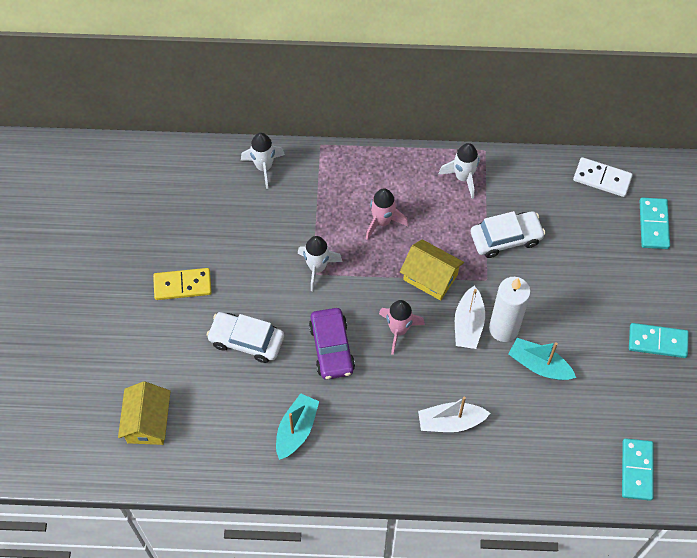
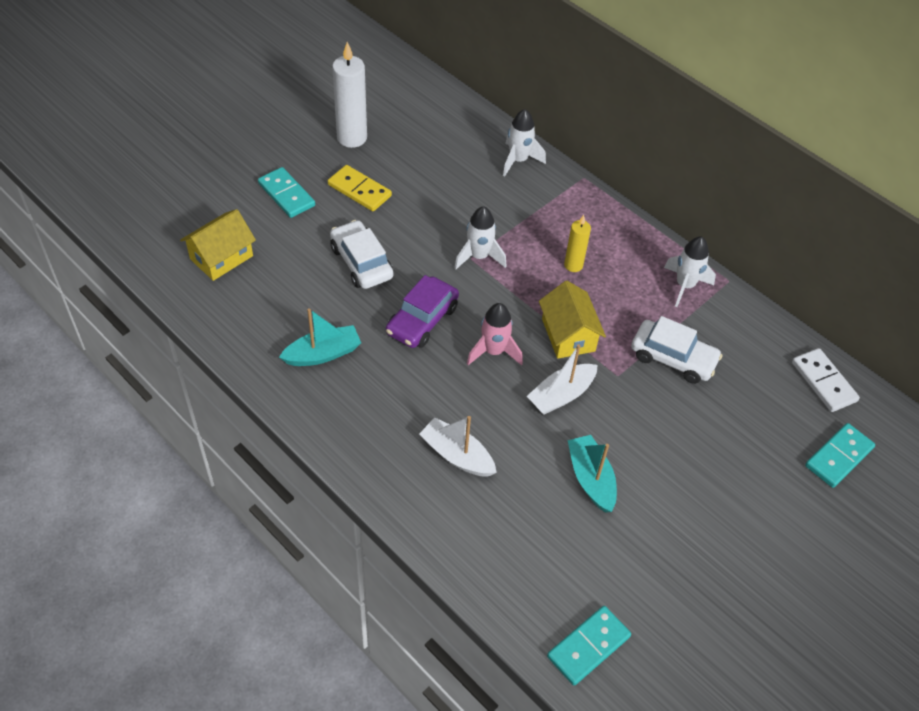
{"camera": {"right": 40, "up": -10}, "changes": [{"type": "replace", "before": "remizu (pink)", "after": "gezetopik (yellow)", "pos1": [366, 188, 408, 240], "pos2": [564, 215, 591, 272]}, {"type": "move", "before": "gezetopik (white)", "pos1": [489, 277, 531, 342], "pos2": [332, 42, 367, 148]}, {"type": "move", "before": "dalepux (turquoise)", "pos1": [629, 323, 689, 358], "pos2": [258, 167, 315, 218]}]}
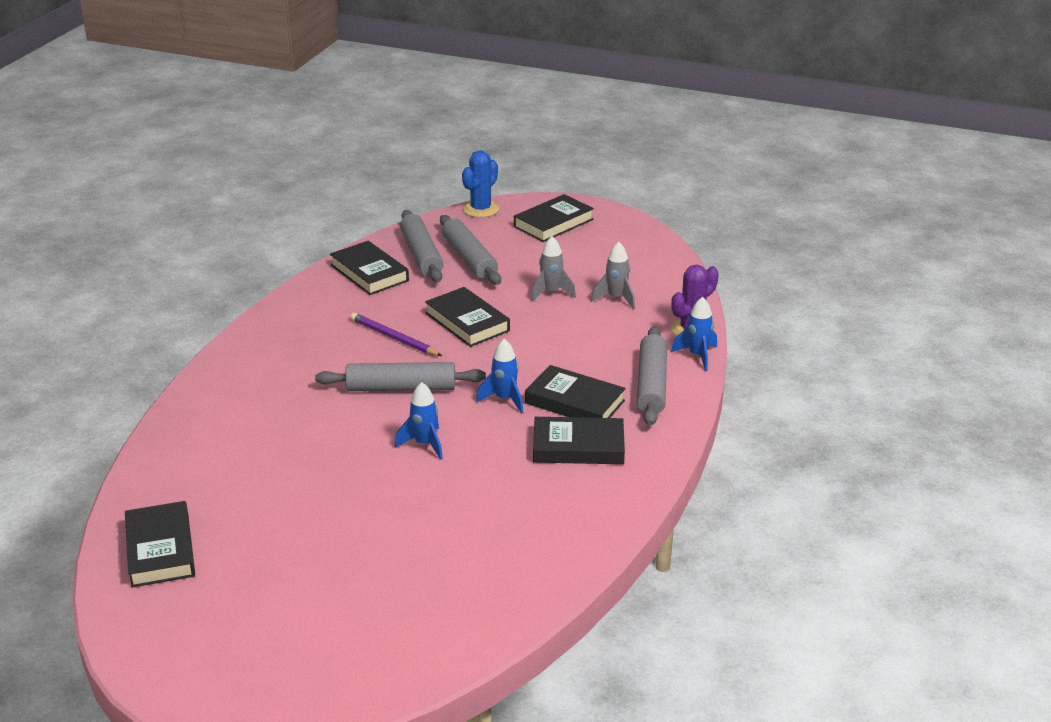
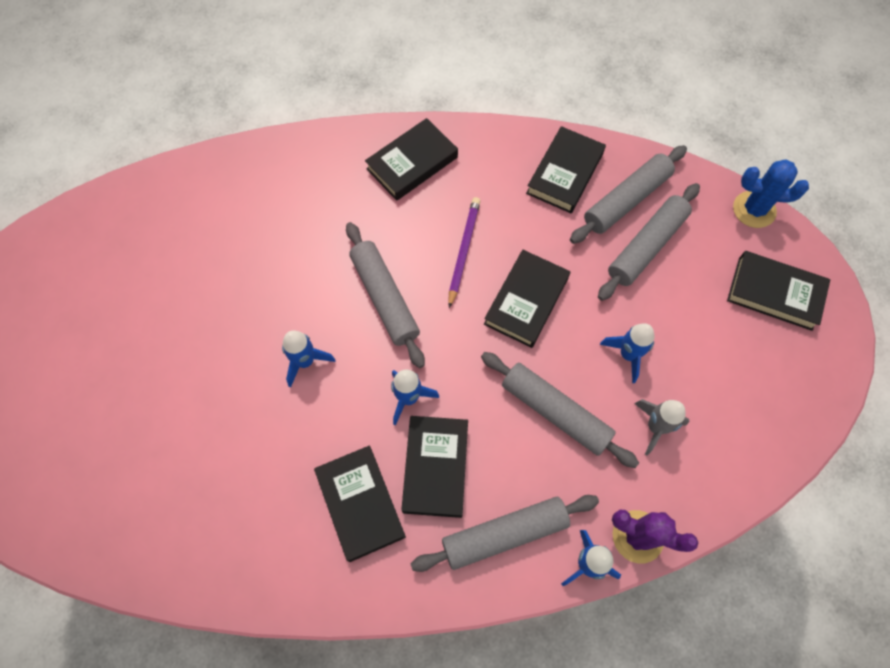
{"camera": {"right": 65, "up": 35}, "changes": [{"type": "recolor", "before": "remizu (grey)", "after": "remizu (blue)", "pos1": [531, 236, 576, 302], "pos2": [600, 323, 655, 383]}, {"type": "move", "before": "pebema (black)", "pos1": [125, 501, 195, 588], "pos2": [365, 118, 458, 201]}, {"type": "insert", "after": "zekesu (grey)", "pos2": [481, 352, 639, 468]}]}
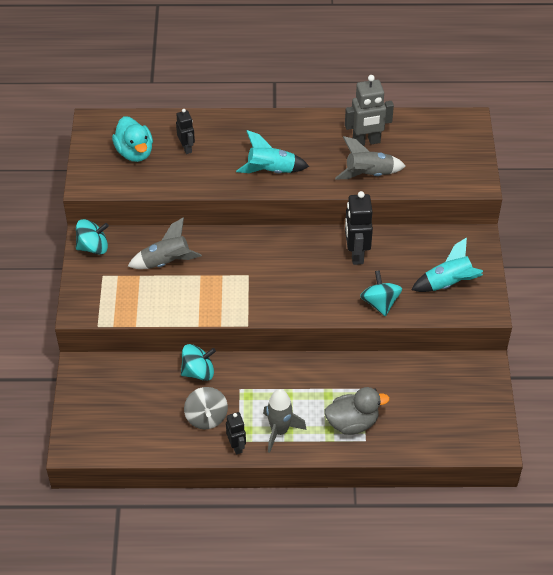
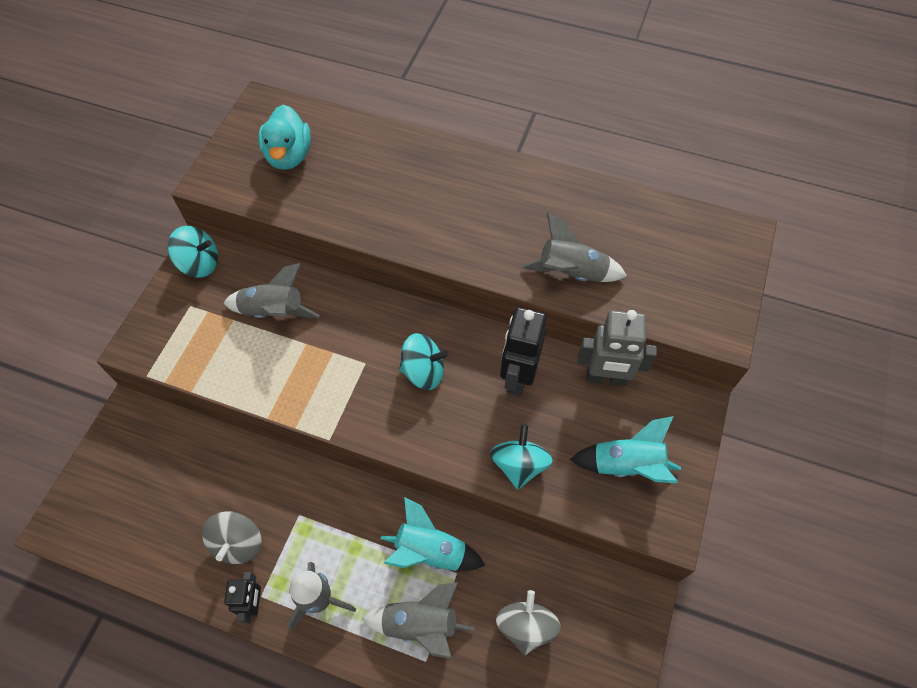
{"camera": {"right": 20, "up": 10}, "changes": [{"type": "move", "before": "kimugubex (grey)", "pos1": [345, 75, 394, 146], "pos2": [577, 310, 657, 387]}, {"type": "delete", "before": "kimugubex (black)", "pos1": [176, 109, 195, 154]}, {"type": "move", "before": "remizu (turquoise)", "pos1": [236, 130, 309, 173], "pos2": [380, 497, 485, 571]}, {"type": "move", "before": "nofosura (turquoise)", "pos1": [181, 344, 216, 381], "pos2": [399, 333, 449, 390]}, {"type": "replace", "before": "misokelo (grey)", "after": "remizu (grey)", "pos1": [324, 387, 390, 435], "pos2": [362, 582, 475, 659]}, {"type": "insert", "after": "nofosura (grey)", "pos2": [496, 590, 561, 655]}]}
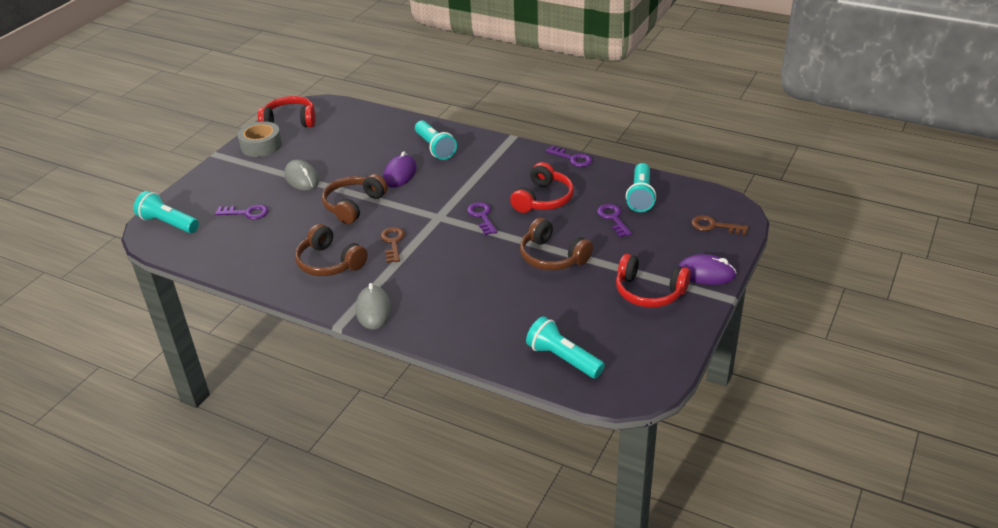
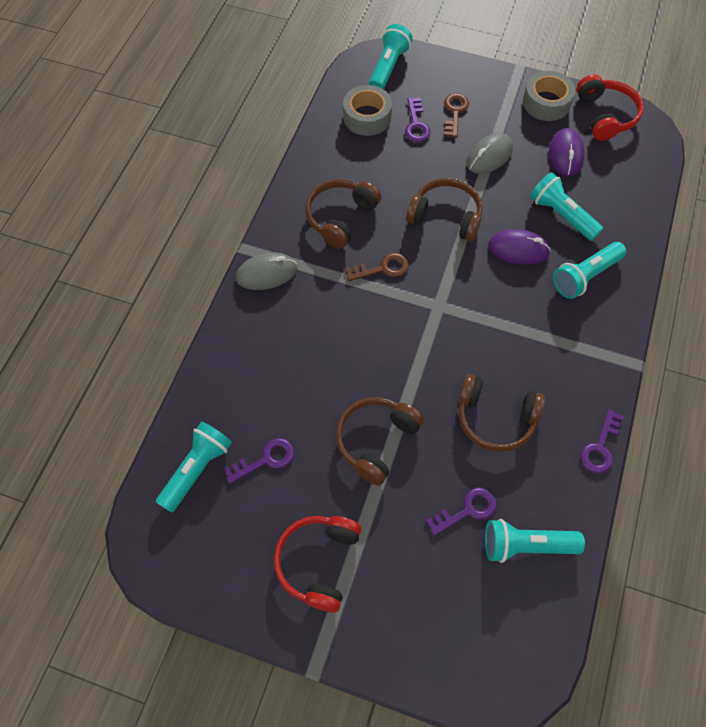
{"camera": {"right": 80, "up": 25}, "changes": [{"type": "recolor", "before": "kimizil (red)", "after": "kimizil (brown)", "pos1": [510, 162, 574, 213], "pos2": [458, 374, 545, 452]}, {"type": "move", "before": "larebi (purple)", "pos1": [467, 202, 497, 235], "pos2": [224, 438, 294, 484]}, {"type": "move", "before": "larebi (brown)", "pos1": [691, 215, 749, 235], "pos2": [444, 93, 469, 138]}, {"type": "move", "before": "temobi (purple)", "pos1": [678, 254, 737, 285], "pos2": [549, 128, 585, 176]}, {"type": "insert", "after": "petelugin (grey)", "pos2": [343, 85, 392, 136]}, {"type": "insert", "after": "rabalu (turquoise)", "pos2": [530, 172, 603, 241]}]}
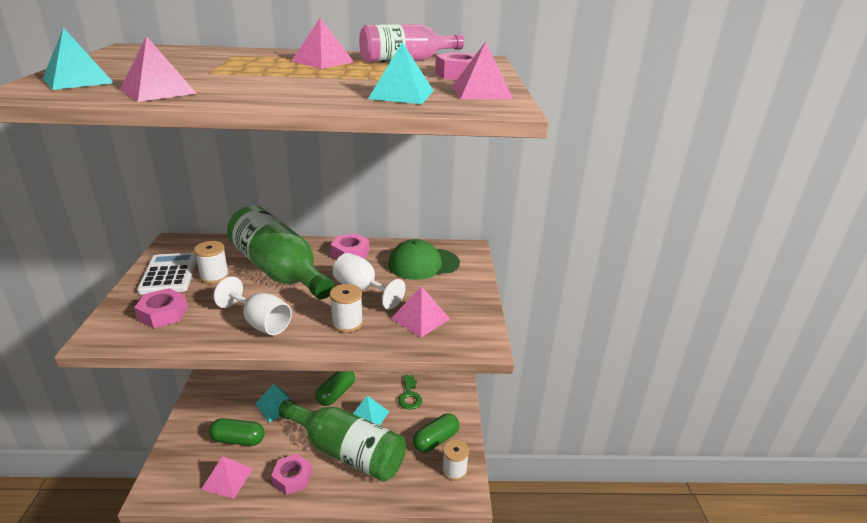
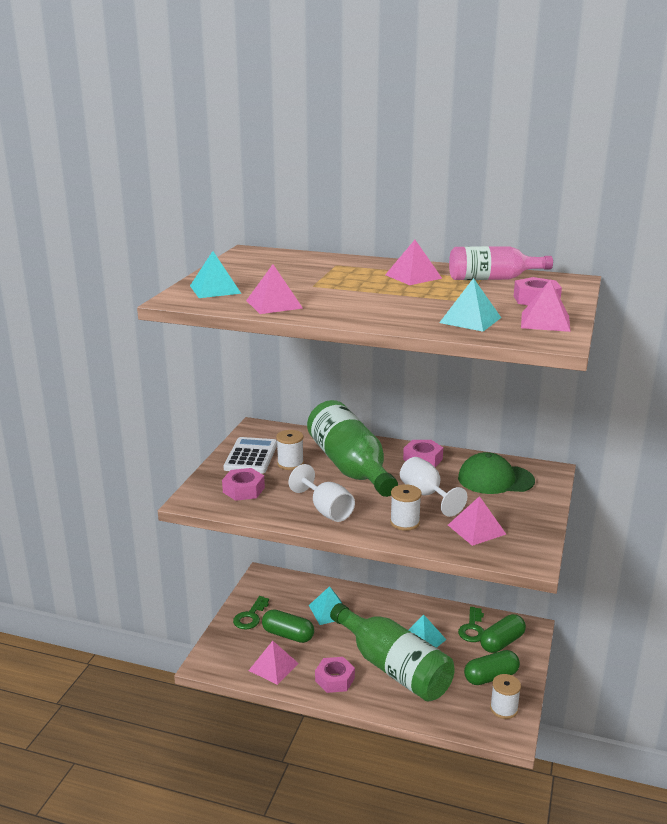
{"camera": {"right": 20, "up": -5}, "changes": [{"type": "move", "before": "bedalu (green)", "pos1": [315, 371, 355, 406], "pos2": [480, 614, 526, 653]}, {"type": "insert", "after": "larebi (green)", "pos2": [233, 596, 269, 630]}]}
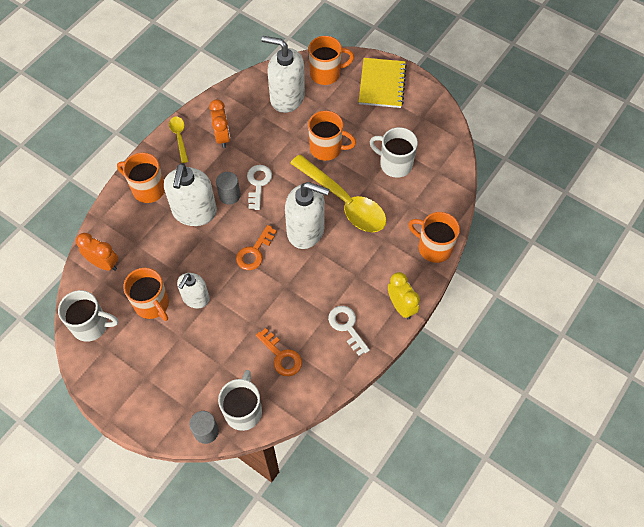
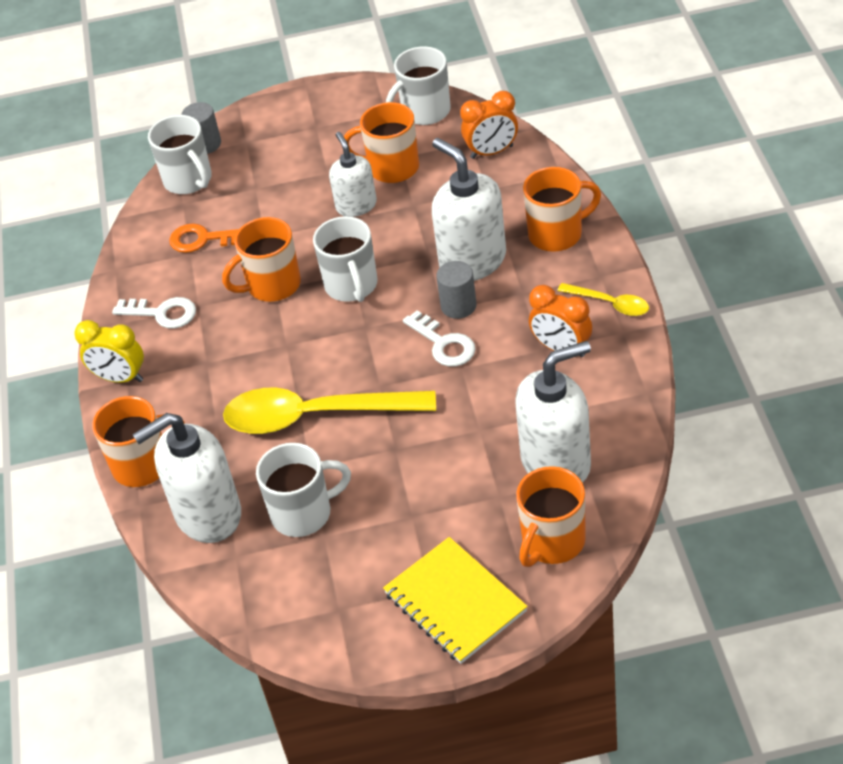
{"camera": {"right": 140, "up": -15}, "changes": [{"type": "move", "before": "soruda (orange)", "pos1": [308, 110, 356, 161], "pos2": [222, 217, 301, 302]}, {"type": "move", "before": "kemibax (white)", "pos1": [285, 182, 330, 249], "pos2": [132, 413, 241, 543]}, {"type": "replace", "before": "larebi (orange)", "after": "soruda (white)", "pos1": [236, 225, 277, 270], "pos2": [313, 216, 377, 302]}]}
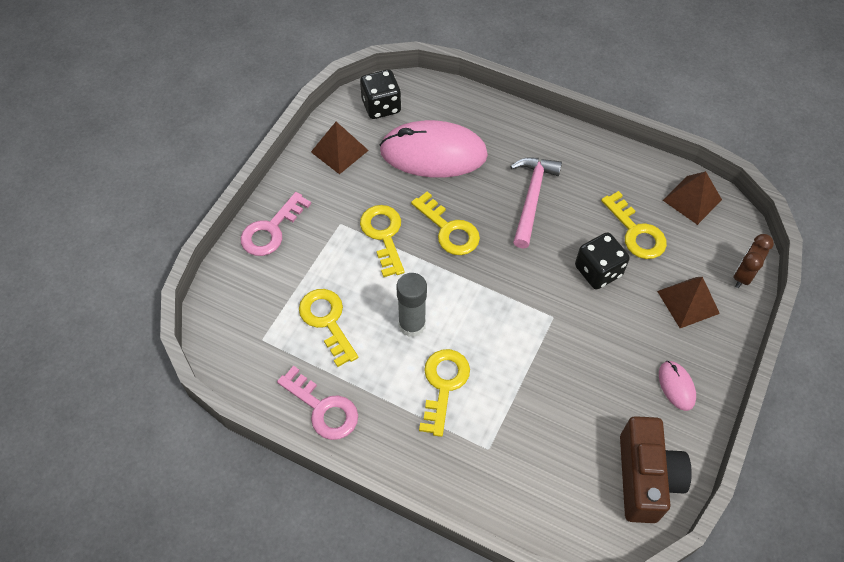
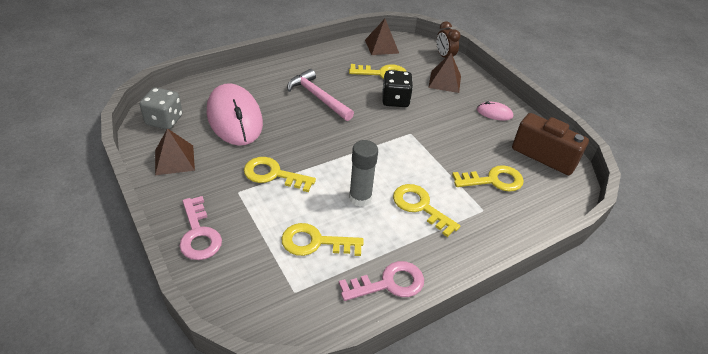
{"camera": {"right": -60, "up": -15}, "changes": [{"type": "recolor", "before": "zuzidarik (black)", "after": "zuzidarik (grey)", "pos1": [360, 69, 401, 119], "pos2": [140, 87, 183, 130]}, {"type": "rotate", "before": "temobi (pink)", "pos1": [379, 120, 488, 178], "pos2": [207, 83, 263, 146], "turn": -60}, {"type": "move", "before": "larebi (yellow)", "pos1": [411, 192, 480, 255], "pos2": [452, 165, 524, 192]}]}
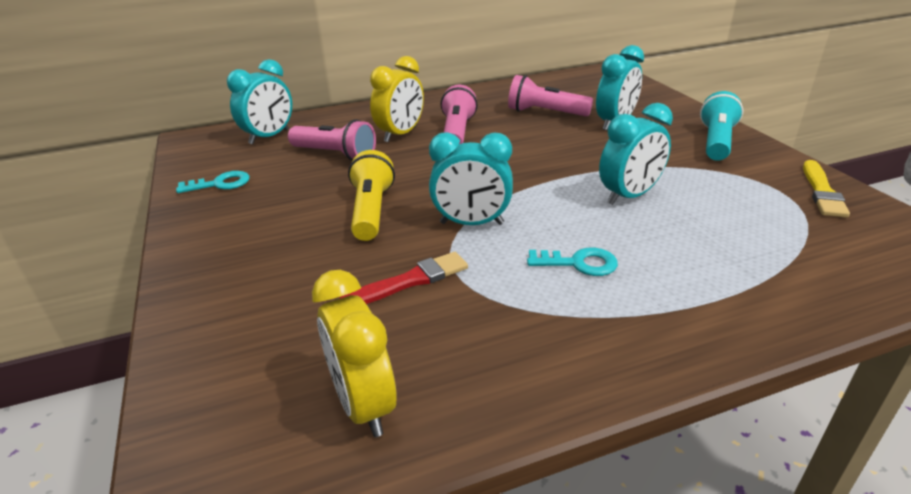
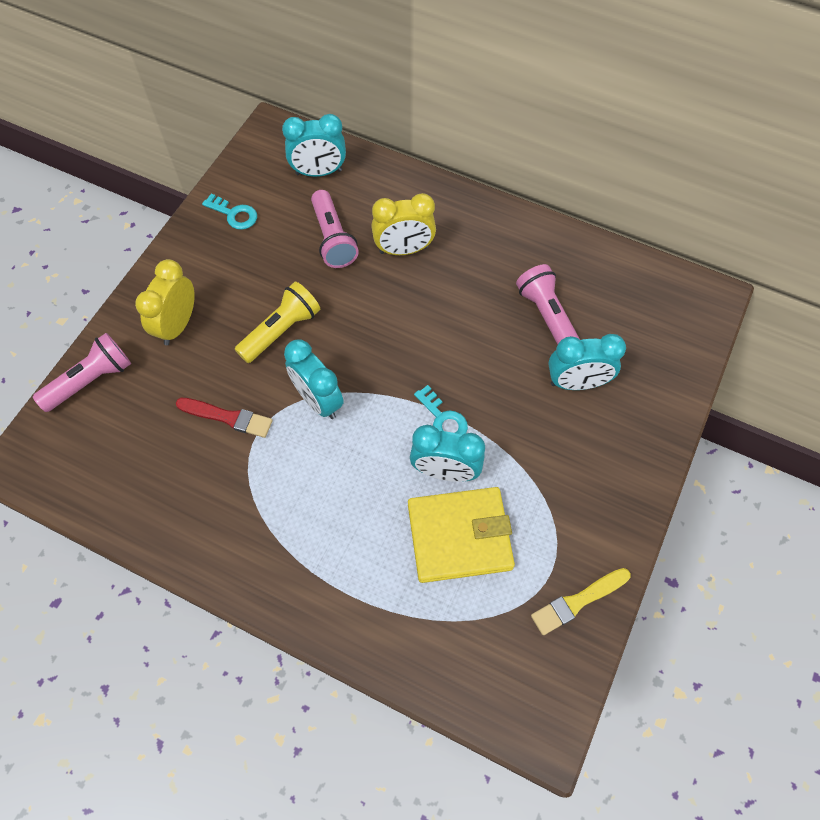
{"camera": {"right": 45, "up": 30}, "changes": [{"type": "move", "before": "rabalu (pink)", "pos1": [441, 85, 478, 144], "pos2": [33, 333, 131, 412]}, {"type": "delete", "before": "rabalu (turquoise)", "pos1": [700, 91, 744, 161]}, {"type": "move", "before": "larebi (turquoise)", "pos1": [527, 248, 618, 276], "pos2": [414, 385, 468, 435]}, {"type": "move", "before": "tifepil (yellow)", "pos1": [312, 270, 397, 437], "pos2": [135, 259, 195, 345]}, {"type": "insert", "after": "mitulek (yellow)", "pos2": [408, 487, 515, 583]}]}
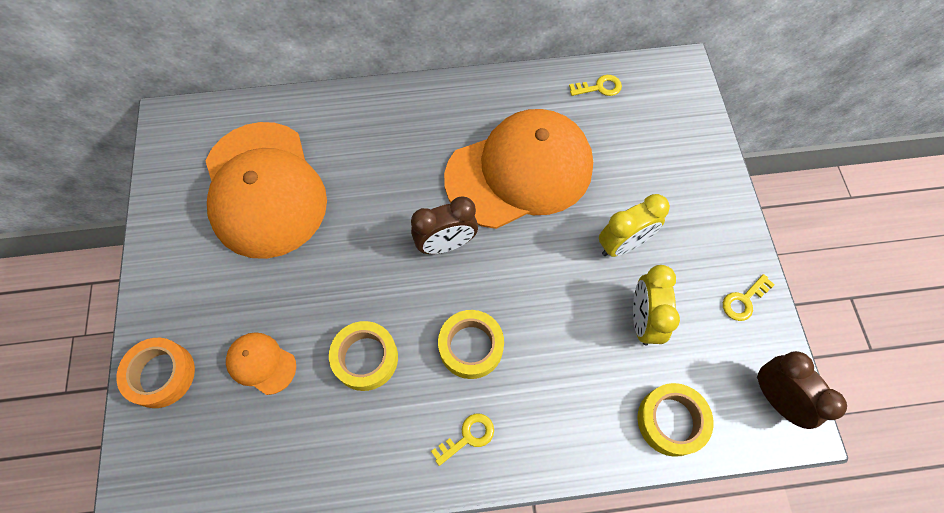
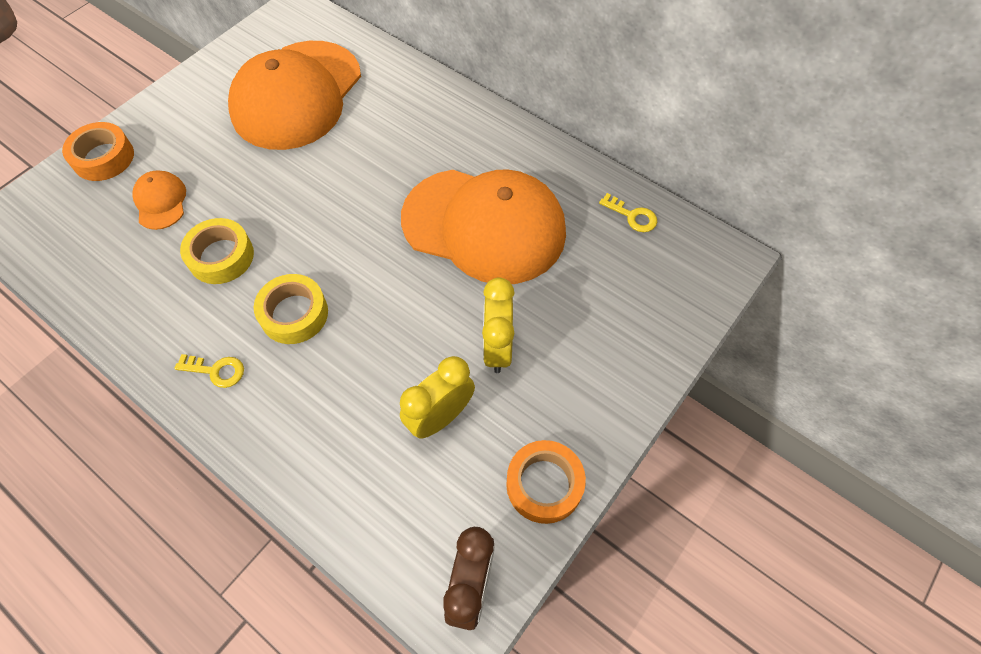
{"camera": {"right": 45, "up": -5}, "changes": [{"type": "rotate", "before": "tifepil (yellow)", "pos1": [599, 194, 670, 257], "pos2": [482, 277, 515, 373], "turn": 75}, {"type": "delete", "before": "tifepil (brown)", "pos1": [411, 197, 478, 254]}, {"type": "replace", "before": "larebi (yellow)", "after": "petelugin (orange)", "pos1": [723, 274, 775, 321], "pos2": [506, 440, 586, 524]}, {"type": "delete", "before": "petelugin (yellow)", "pos1": [638, 383, 714, 457]}]}
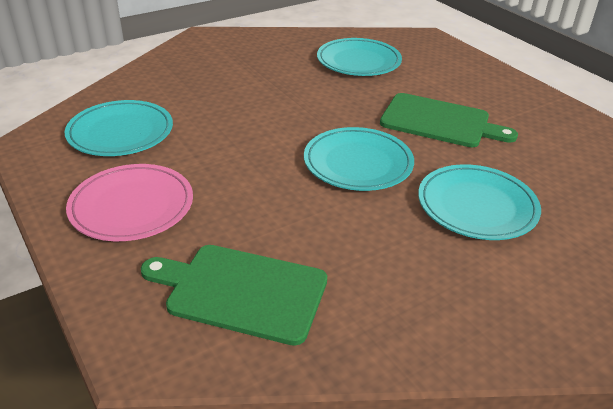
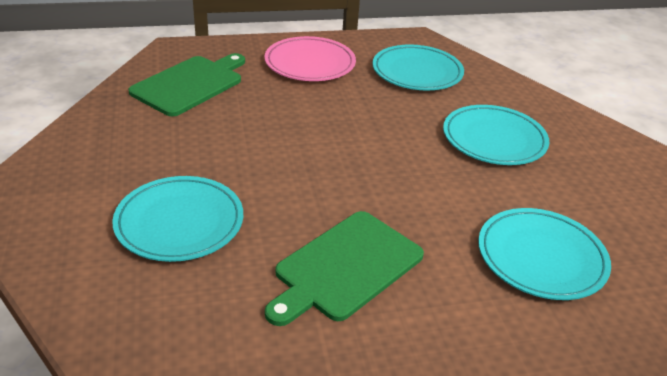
{"camera": {"right": 110, "up": 0}, "changes": [{"type": "move", "before": "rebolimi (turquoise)", "pos1": [304, 127, 414, 191], "pos2": [443, 105, 549, 165]}]}
